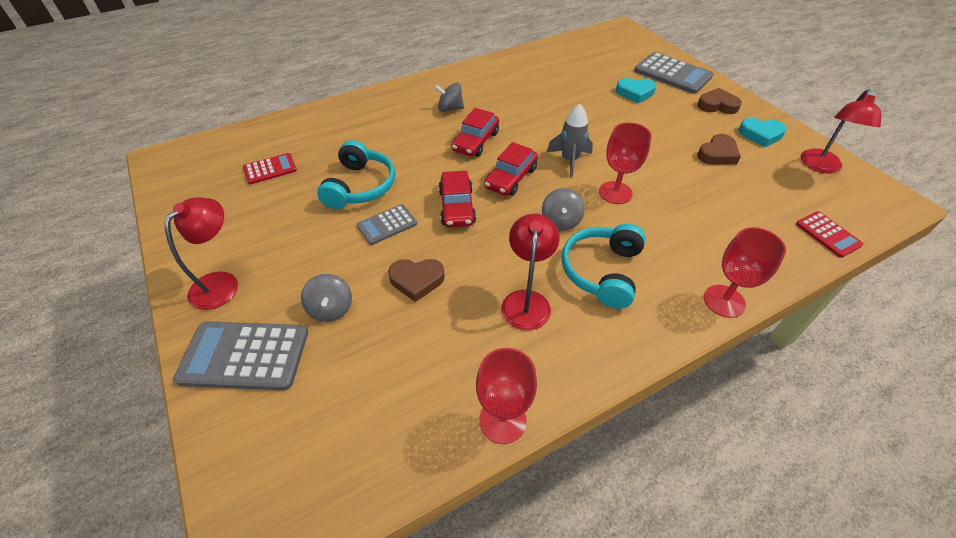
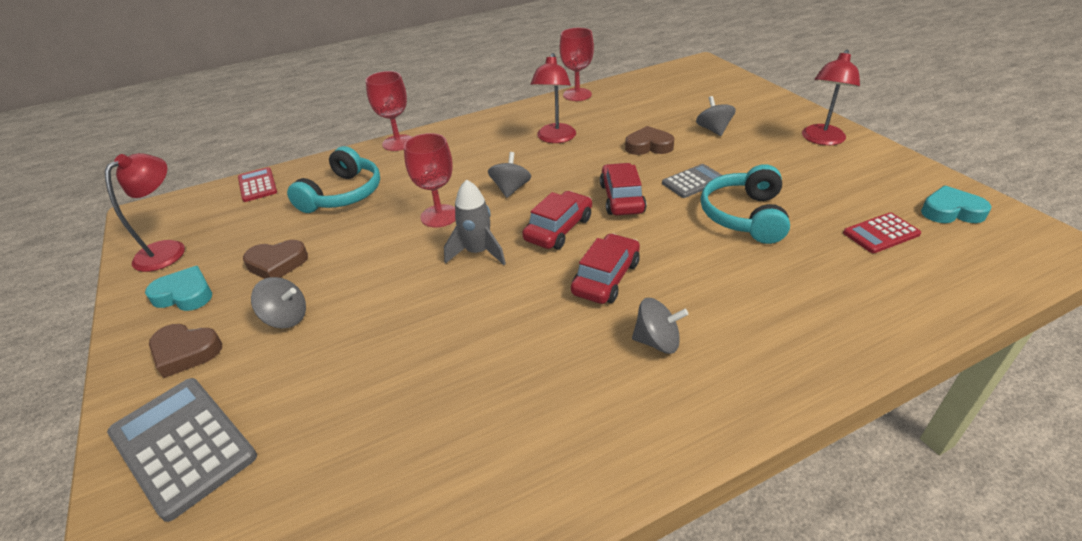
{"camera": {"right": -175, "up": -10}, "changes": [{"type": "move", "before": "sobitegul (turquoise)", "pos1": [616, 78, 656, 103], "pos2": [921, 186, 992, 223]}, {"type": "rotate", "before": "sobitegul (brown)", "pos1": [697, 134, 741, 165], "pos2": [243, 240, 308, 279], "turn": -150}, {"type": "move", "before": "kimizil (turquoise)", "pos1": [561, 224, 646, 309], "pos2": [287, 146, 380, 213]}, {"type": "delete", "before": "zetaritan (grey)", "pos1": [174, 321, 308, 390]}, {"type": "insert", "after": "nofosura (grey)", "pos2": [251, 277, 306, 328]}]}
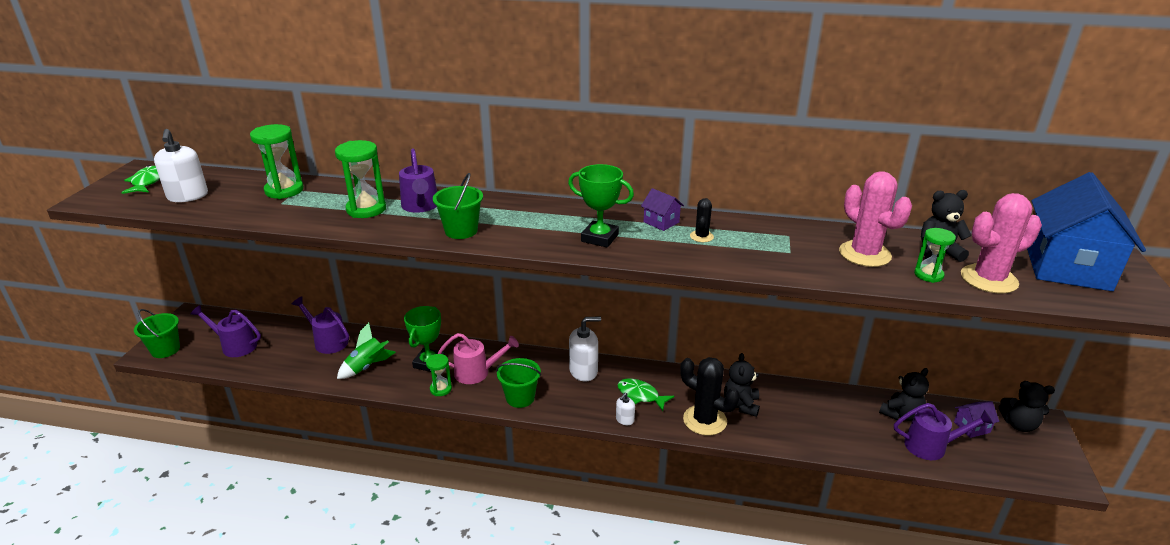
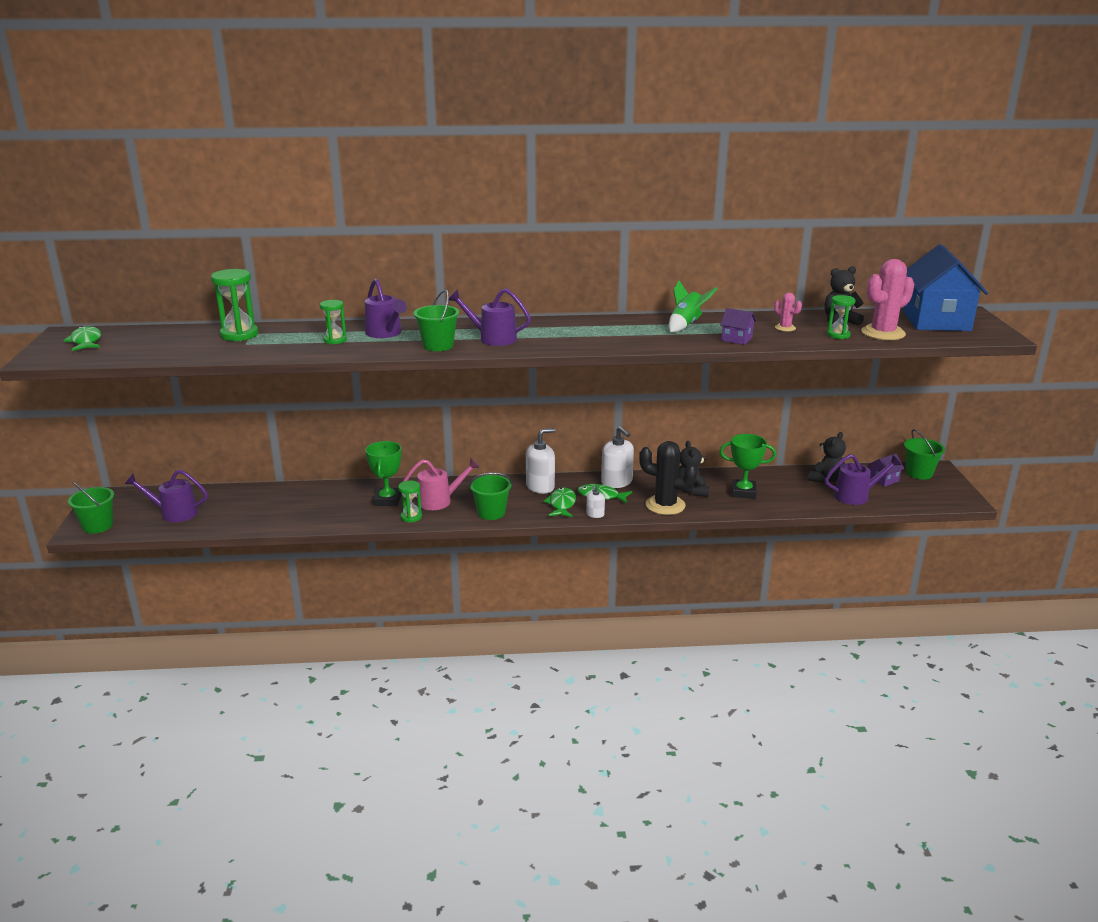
{"camera": {"right": -15, "up": -5}, "changes": [{"type": "move", "before": "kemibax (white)", "pos1": [154, 129, 208, 202], "pos2": [601, 426, 634, 488]}, {"type": "resize", "before": "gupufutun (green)", "pos1": [335, 140, 386, 218], "pos2": [320, 300, 347, 344], "scale": 0.61}, {"type": "move", "before": "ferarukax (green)", "pos1": [568, 164, 634, 248], "pos2": [719, 434, 776, 499]}, {"type": "resize", "before": "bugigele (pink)", "pos1": [839, 171, 912, 267], "pos2": [774, 293, 802, 331], "scale": 0.49}, {"type": "move", "before": "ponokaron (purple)", "pos1": [641, 188, 684, 231], "pos2": [720, 308, 756, 345]}, {"type": "delete", "before": "bugigele (black)", "pos1": [690, 198, 714, 242]}, {"type": "move", "before": "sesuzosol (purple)", "pos1": [292, 297, 349, 354], "pos2": [449, 288, 531, 346]}, {"type": "move", "before": "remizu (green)", "pos1": [337, 322, 396, 379], "pos2": [669, 280, 718, 333]}, {"type": "replace", "before": "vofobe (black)", "after": "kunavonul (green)", "pos1": [999, 381, 1055, 432], "pos2": [904, 429, 945, 480]}, {"type": "insert", "after": "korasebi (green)", "pos2": [544, 487, 576, 517]}]}
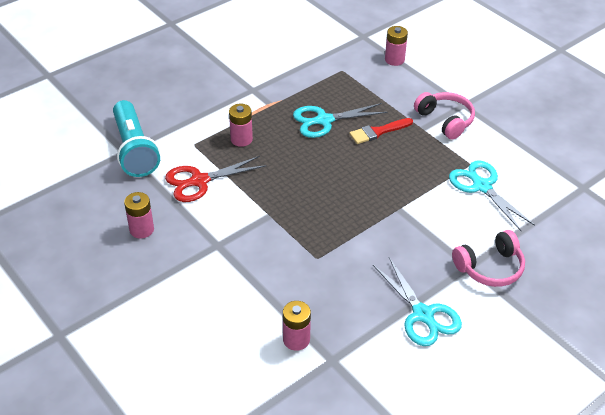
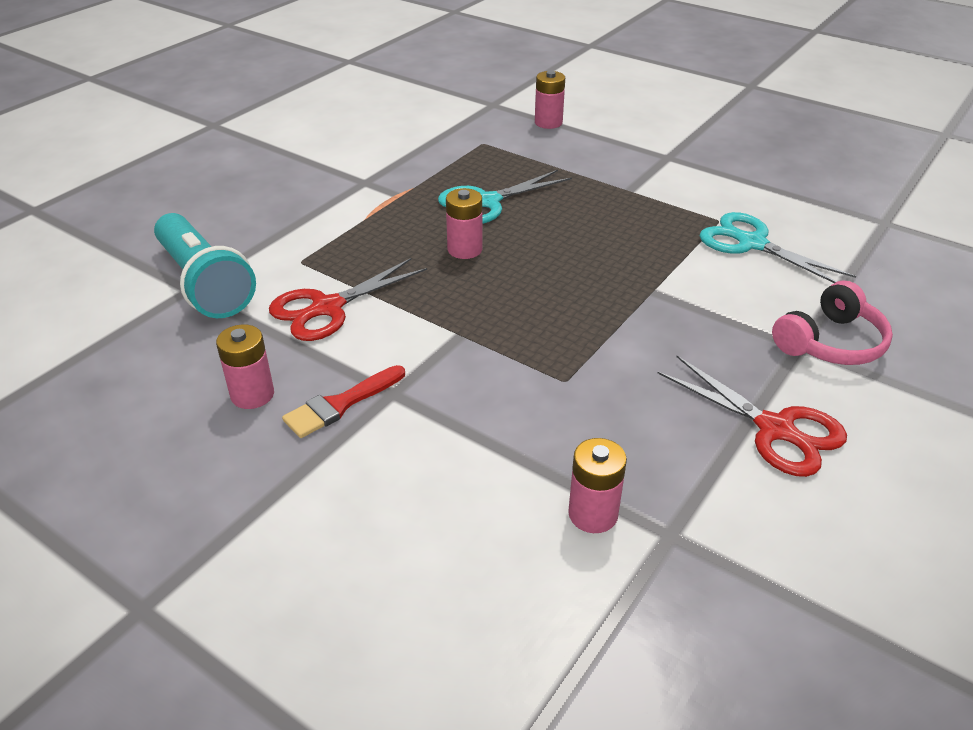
{"camera": {"right": -15, "up": -5}, "changes": [{"type": "delete", "before": "kimizil (pink)", "pos1": [414, 92, 475, 139]}, {"type": "move", "before": "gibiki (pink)", "pos1": [229, 104, 253, 147], "pos2": [446, 188, 483, 259]}, {"type": "move", "before": "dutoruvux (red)", "pos1": [349, 118, 413, 144], "pos2": [282, 365, 405, 438]}, {"type": "recolor", "before": "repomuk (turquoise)", "after": "repomuk (red)", "pos1": [373, 257, 462, 346], "pos2": [658, 356, 847, 477]}]}
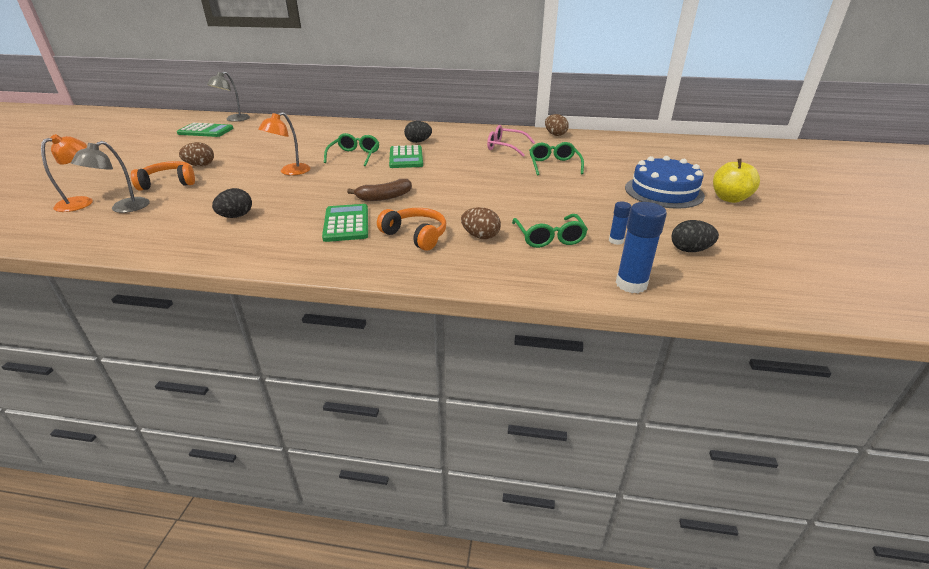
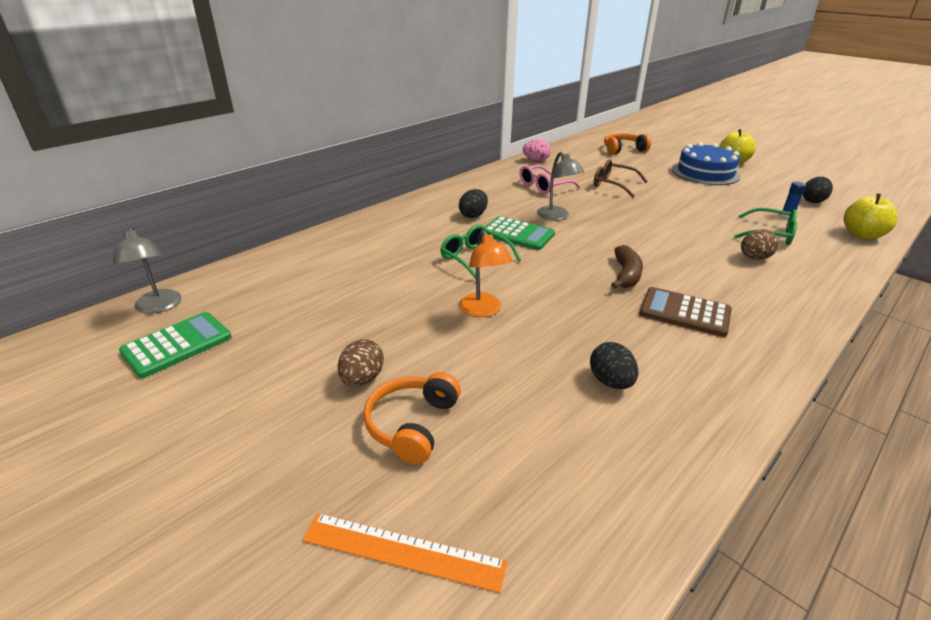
{"camera": {"right": -55, "up": 0}, "changes": [{"type": "recolor", "before": "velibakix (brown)", "after": "velibakix (pink)", "pos1": [545, 114, 569, 136], "pos2": [523, 139, 551, 161]}, {"type": "replace", "before": "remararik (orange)", "after": "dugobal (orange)", "pos1": [41, 134, 93, 212], "pos2": [302, 513, 507, 593]}, {"type": "move", "before": "remararik (grey)", "pos1": [71, 141, 150, 213], "pos2": [537, 152, 585, 220]}, {"type": "recolor", "before": "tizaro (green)", "after": "tizaro (brown)", "pos1": [529, 142, 584, 176], "pos2": [594, 160, 648, 198]}, {"type": "replace", "before": "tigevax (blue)", "after": "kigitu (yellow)", "pos1": [616, 202, 667, 293], "pos2": [844, 194, 897, 239]}, {"type": "recolor", "before": "zetaritan (green)", "after": "zetaritan (brown)", "pos1": [322, 204, 368, 242], "pos2": [639, 287, 732, 337]}, {"type": "move", "before": "kimizil (orange)", "pos1": [377, 208, 446, 251], "pos2": [604, 133, 651, 154]}]}
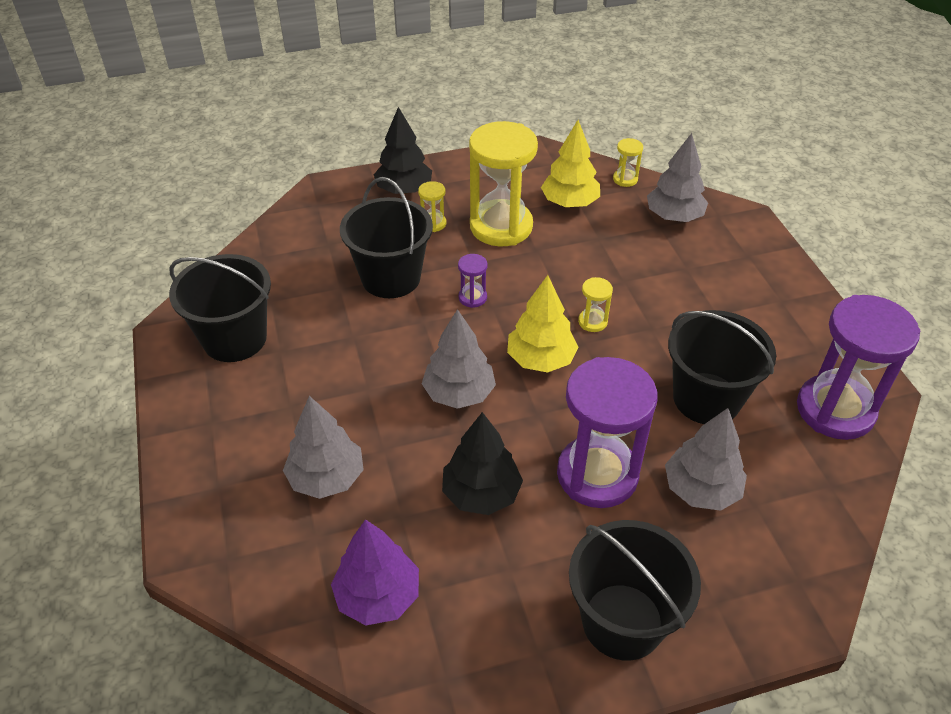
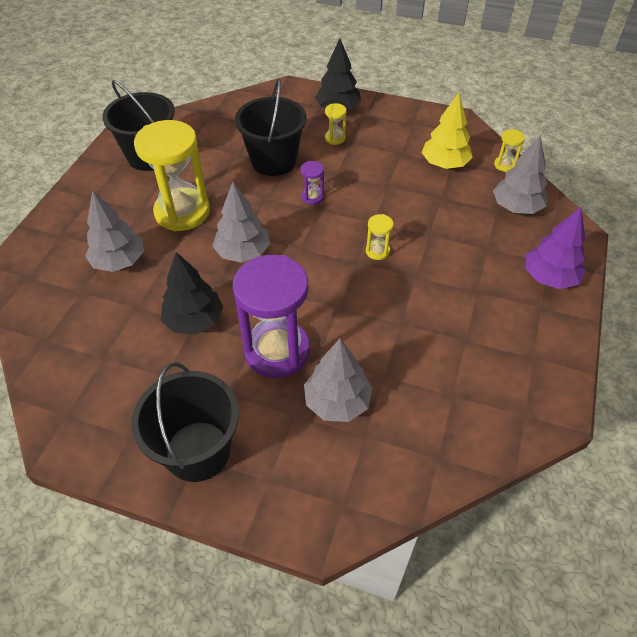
{"camera": {"right": 35, "up": 5}, "changes": [{"type": "move", "before": "gupufutun (yellow)", "pos1": [469, 121, 538, 246], "pos2": [134, 120, 210, 231]}, {"type": "delete", "before": "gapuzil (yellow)", "pos1": [507, 275, 579, 373]}, {"type": "delete", "before": "gupufutun (purple)", "pos1": [797, 295, 920, 440]}, {"type": "delete", "before": "kunavonul (black)", "pos1": [668, 310, 776, 424]}, {"type": "move", "before": "gapuzil (purple)", "pos1": [331, 519, 419, 625], "pos2": [526, 207, 586, 289]}]}
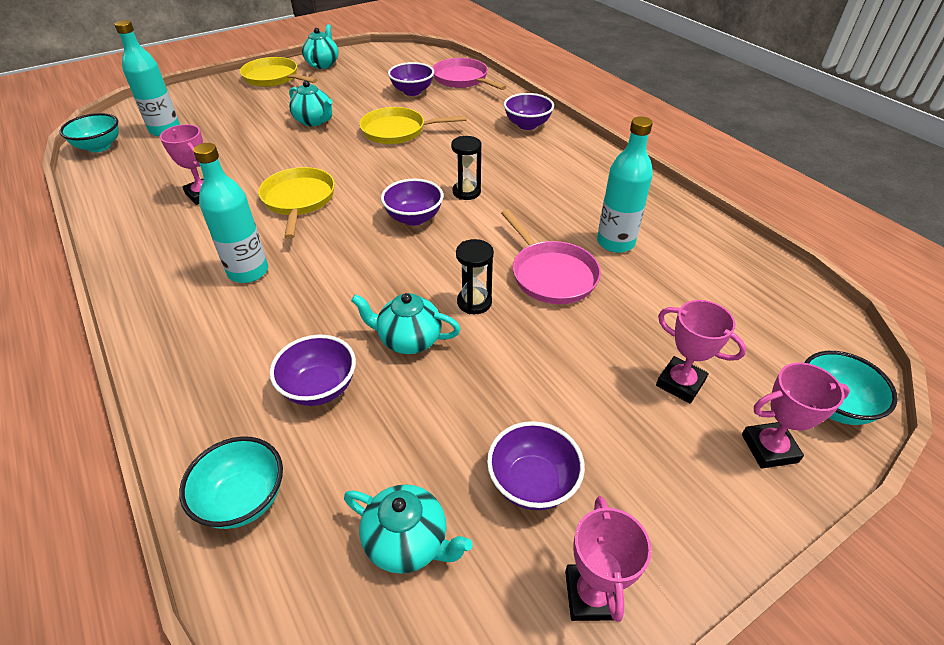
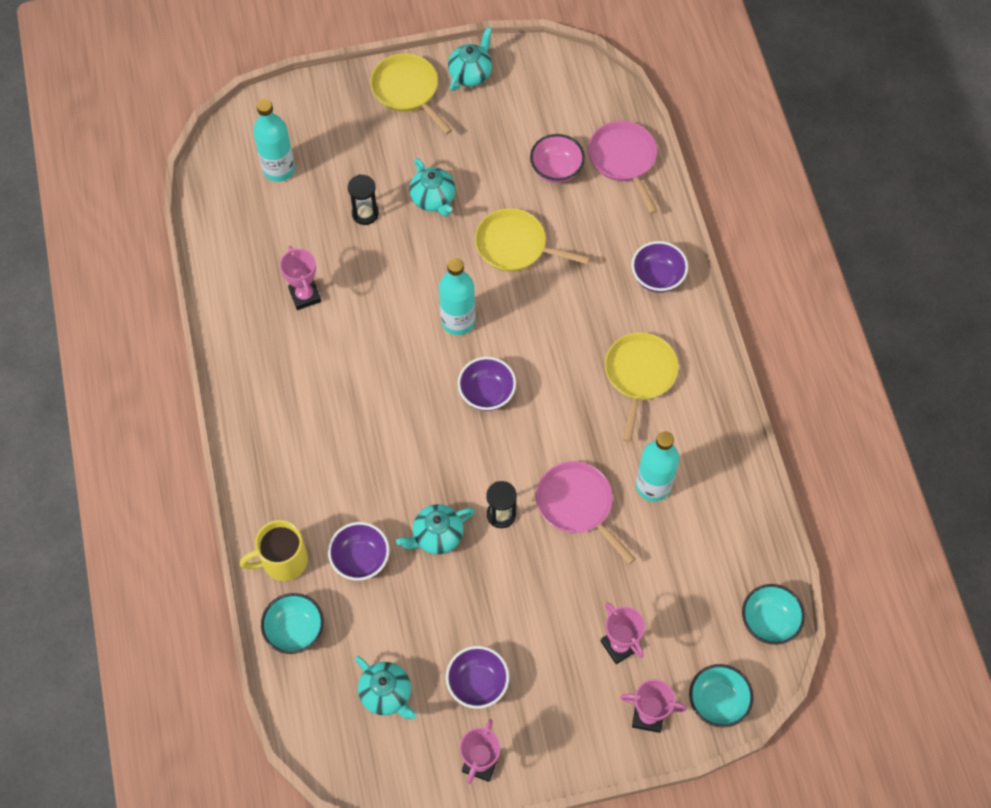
{"camera": {"right": 20, "up": 20}, "changes": [{"type": "recolor", "before": "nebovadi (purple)", "after": "nebovadi (pink)", "pos1": [388, 62, 434, 96], "pos2": [530, 134, 585, 183]}, {"type": "move", "before": "nebovadi (turquoise)", "pos1": [60, 113, 119, 153], "pos2": [742, 584, 805, 645]}, {"type": "move", "before": "gupufutun (black)", "pos1": [451, 136, 481, 200], "pos2": [348, 174, 379, 225]}, {"type": "move", "before": "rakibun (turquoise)", "pos1": [193, 143, 268, 283], "pos2": [439, 258, 475, 335]}, {"type": "move", "before": "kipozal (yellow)", "pos1": [258, 167, 335, 239], "pos2": [605, 332, 679, 442]}, {"type": "rotate", "before": "kipozal (pink)", "pos1": [501, 209, 601, 304], "pos2": [536, 461, 635, 564], "turn": 150}, {"type": "rotate", "before": "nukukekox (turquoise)", "pos1": [351, 293, 460, 354], "pos2": [396, 504, 475, 555], "turn": -60}, {"type": "insert", "after": "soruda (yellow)", "pos2": [240, 520, 308, 581]}]}
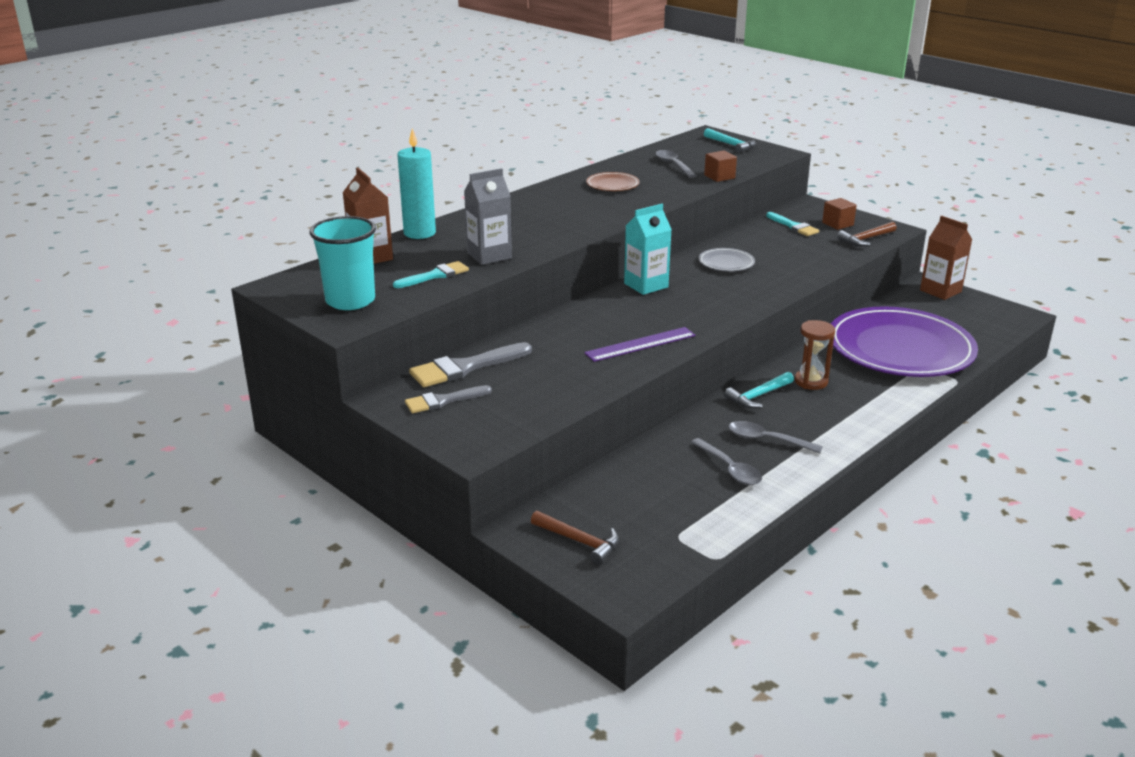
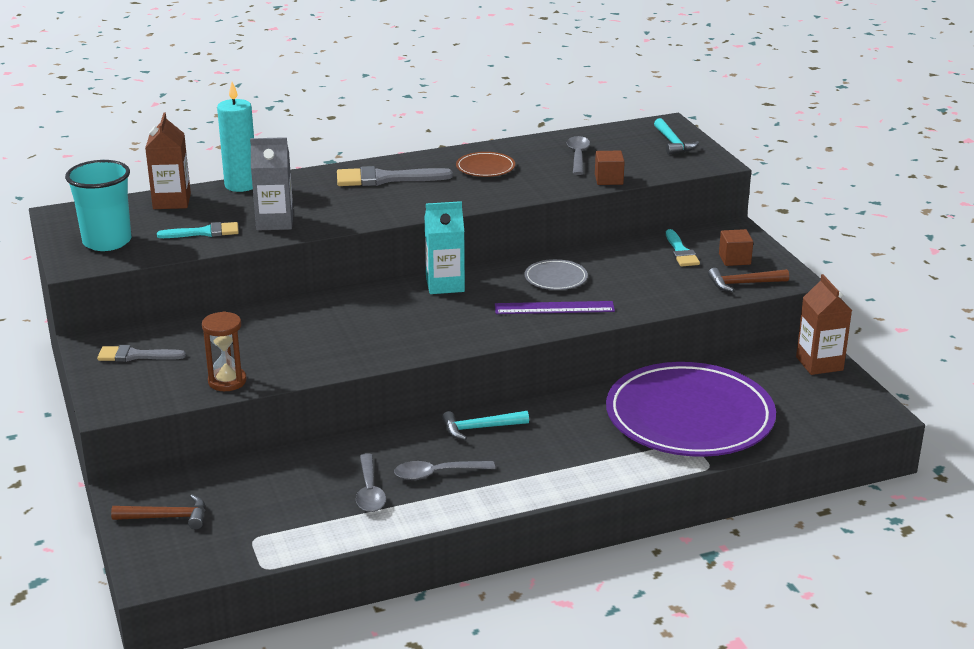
{"camera": {"right": 25, "up": 0}, "changes": [{"type": "move", "before": "gupufutun (brown)", "pos1": [795, 320, 835, 390], "pos2": [202, 311, 246, 391]}, {"type": "move", "before": "dugobal (purple)", "pos1": [584, 327, 696, 362], "pos2": [495, 301, 615, 314]}, {"type": "move", "before": "dutoruvux (grey)", "pos1": [409, 342, 532, 387], "pos2": [337, 166, 453, 186]}, {"type": "rotate", "before": "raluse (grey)", "pos1": [729, 421, 823, 454], "pos2": [394, 461, 495, 480], "turn": -60}, {"type": "rotate", "before": "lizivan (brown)", "pos1": [531, 511, 619, 565], "pos2": [111, 494, 205, 529], "turn": -60}]}
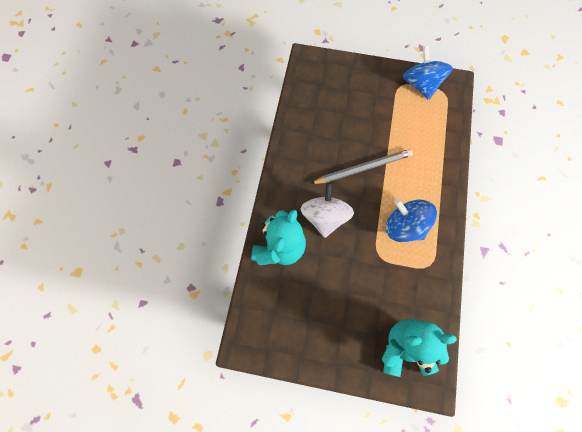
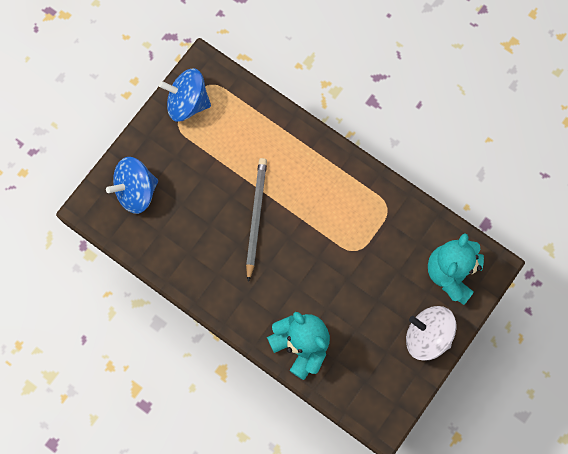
{"camera": {"right": -65, "up": 5}, "changes": [{"type": "move", "before": "nofosura (white)", "pos1": [301, 183, 354, 238], "pos2": [406, 306, 456, 361]}, {"type": "move", "before": "nofosura (blue)", "pos1": [386, 199, 437, 242], "pos2": [106, 157, 158, 214]}]}
